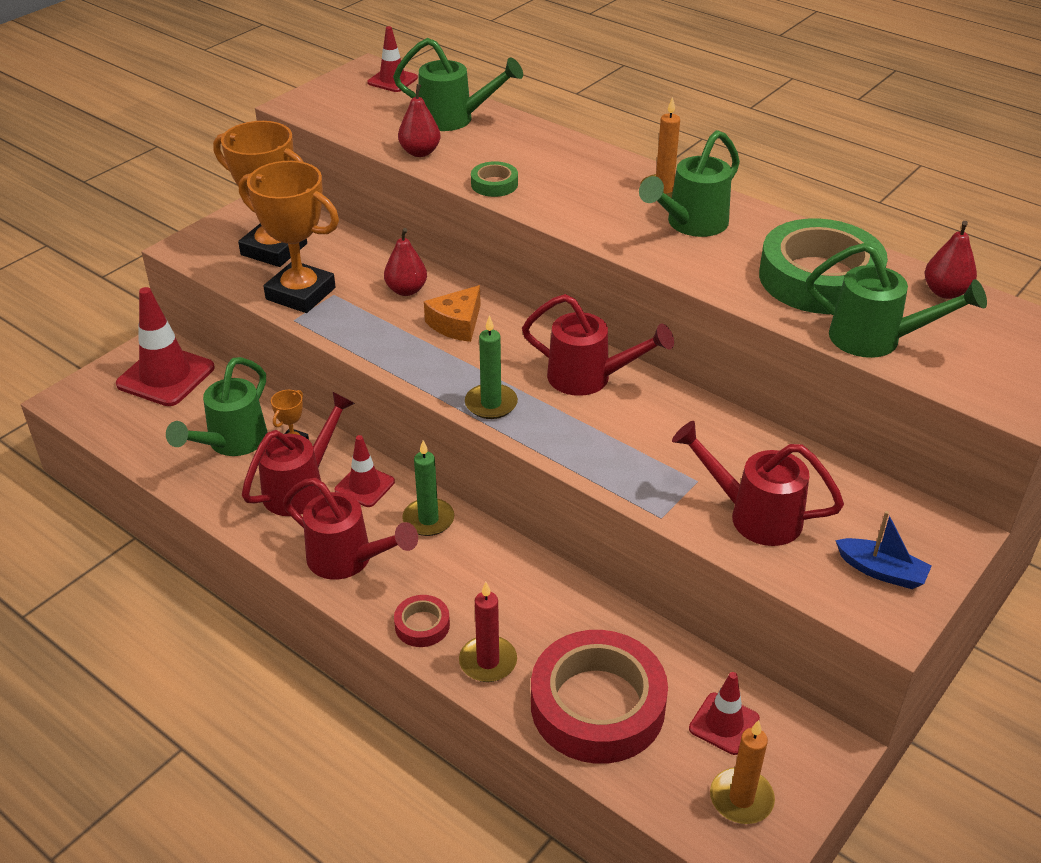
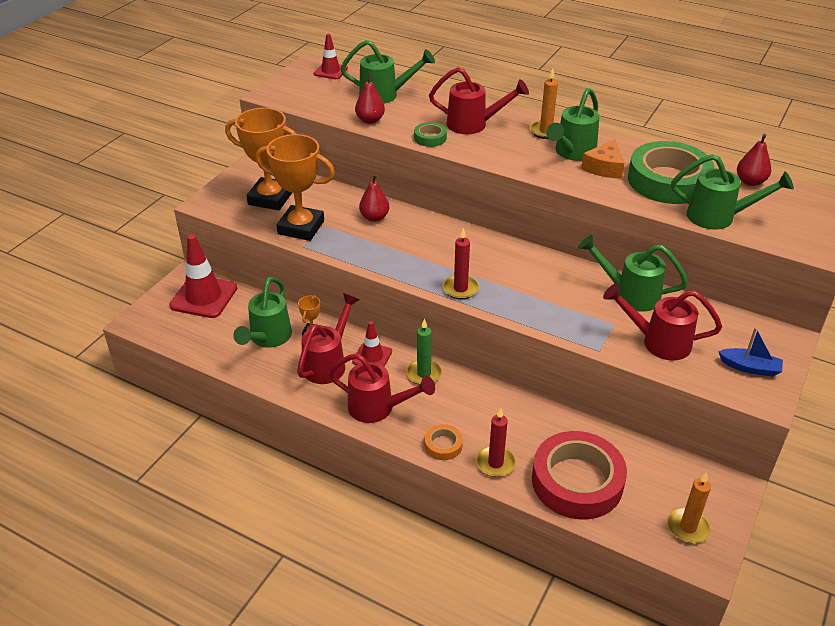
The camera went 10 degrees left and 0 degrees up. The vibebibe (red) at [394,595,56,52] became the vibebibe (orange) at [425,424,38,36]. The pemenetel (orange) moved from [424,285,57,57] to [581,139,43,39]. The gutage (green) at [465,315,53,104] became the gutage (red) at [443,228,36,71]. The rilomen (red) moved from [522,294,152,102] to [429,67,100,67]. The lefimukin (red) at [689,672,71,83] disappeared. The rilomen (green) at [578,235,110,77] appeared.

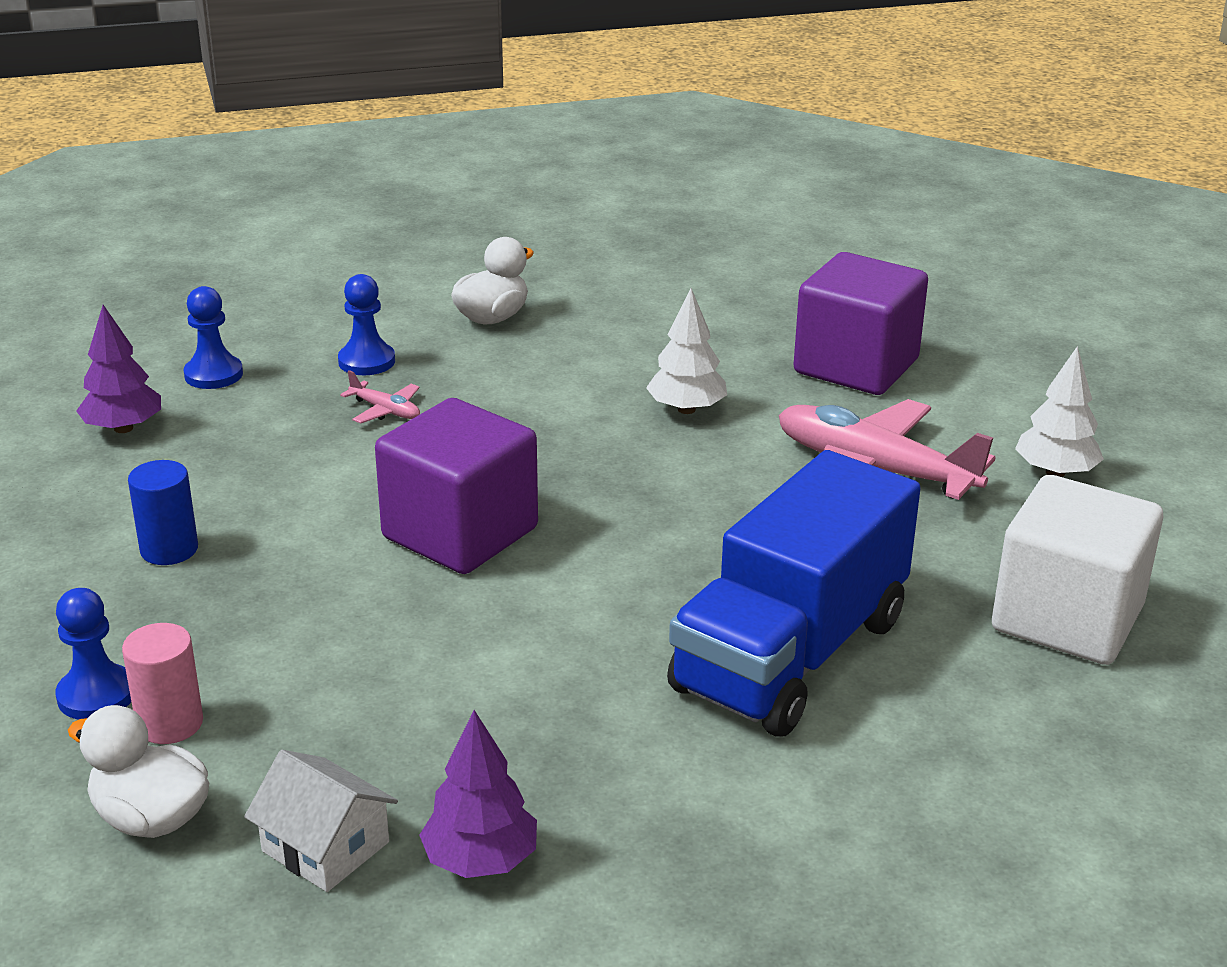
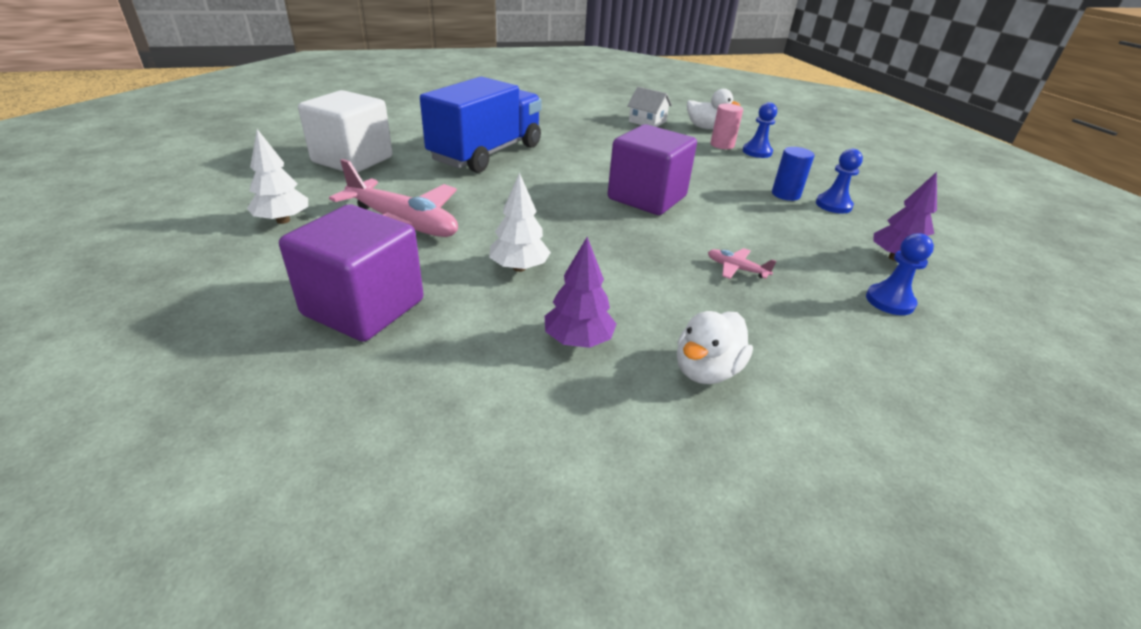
The camera went 175 degrees right and 5 degrees up. The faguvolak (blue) moved from [338,274,57,101] to [816,149,47,65]. The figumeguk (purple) moved from [420,710,117,168] to [545,237,71,111].

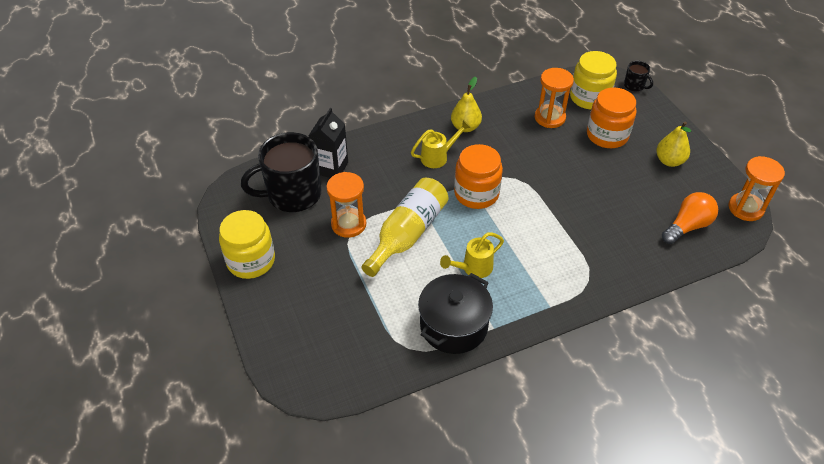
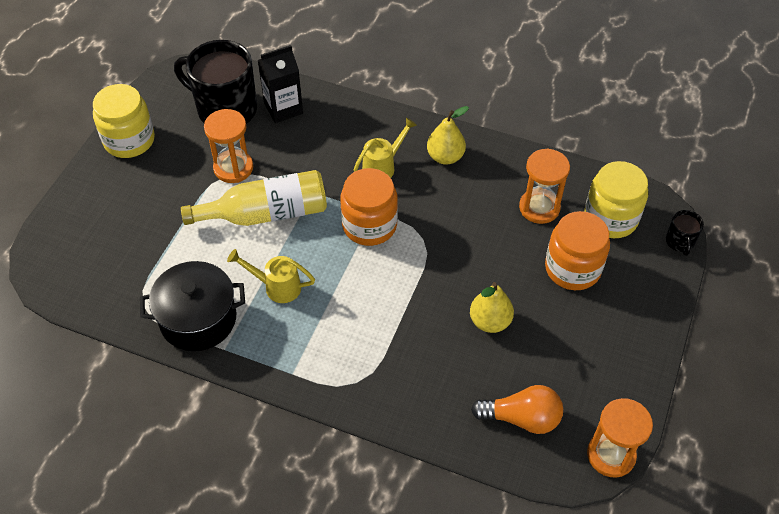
The camera went 45 degrees right and 5 degrees up. The rilomen (yellow) at [411,120,60,48] turned 60 degrees counterclockwise. The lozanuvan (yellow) moved from [656,122,35,45] to [470,282,44,51].

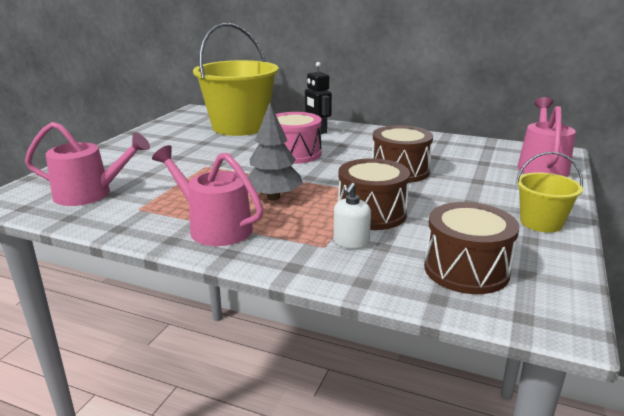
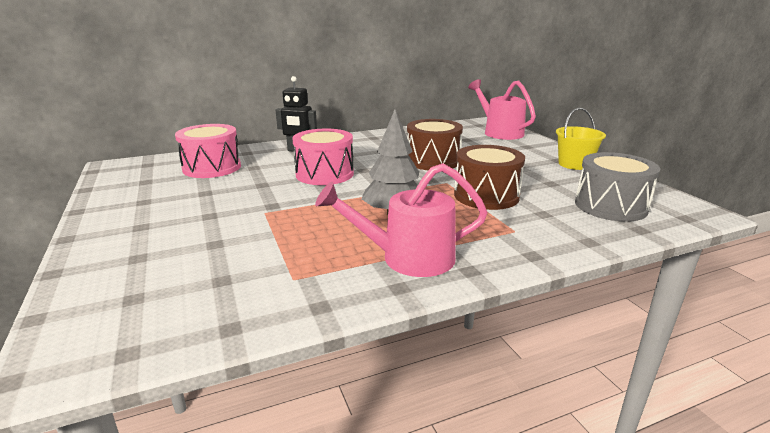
The camera went 45 degrees left and 0 degrees up. The rilomen (pink) at [25,122,125,84] disappeared. The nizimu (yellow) at [193,23,86,113] was replaced by the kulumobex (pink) at [175,124,66,54]. The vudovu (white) at [333,182,38,67] disappeared. The kulumobex (brown) at [424,202,95,92] became the kulumobex (grey) at [575,152,85,70].

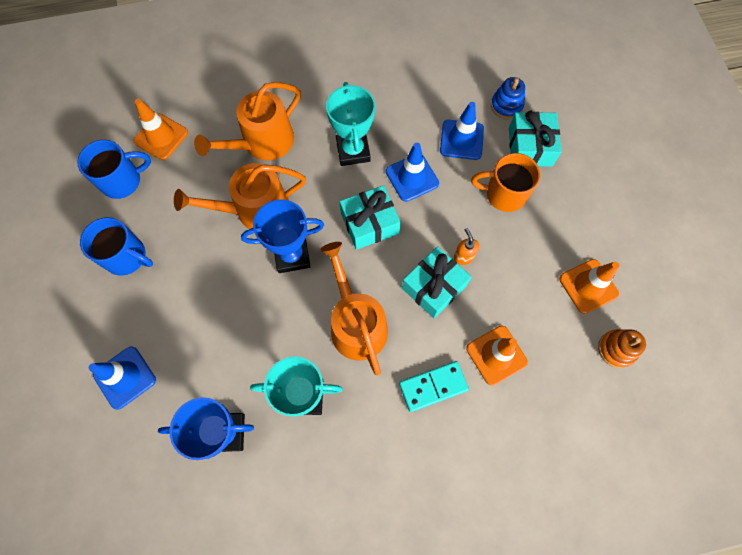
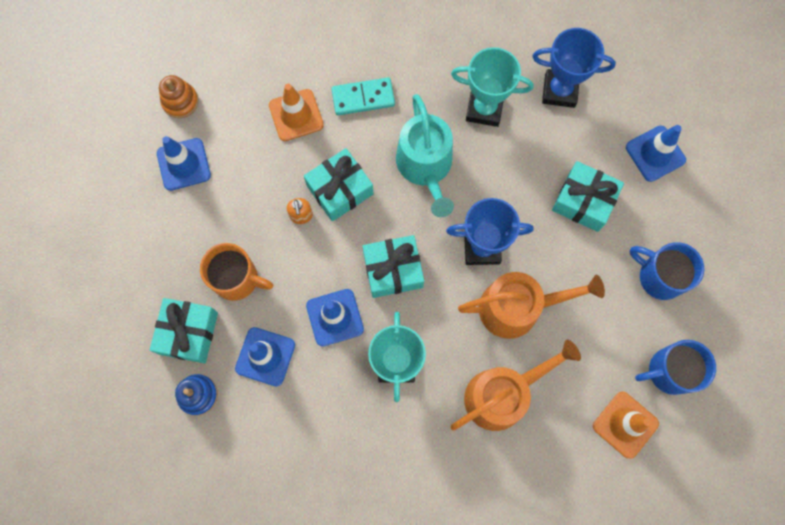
The camera went 170 degrees left and 5 degrees up. The rilomen (orange) at [320,242,68,134] became the rilomen (turquoise) at [396,94,58,123]. The lefimukin (orange) at [559,259,60,55] became the lefimukin (blue) at [157,136,54,55]. The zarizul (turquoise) at [552,161,72,71] appeared.

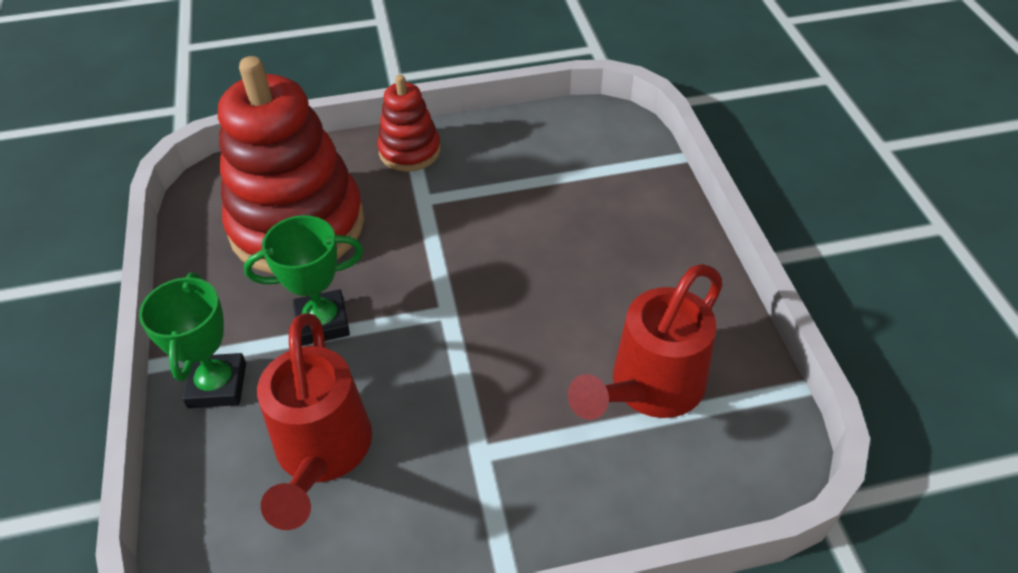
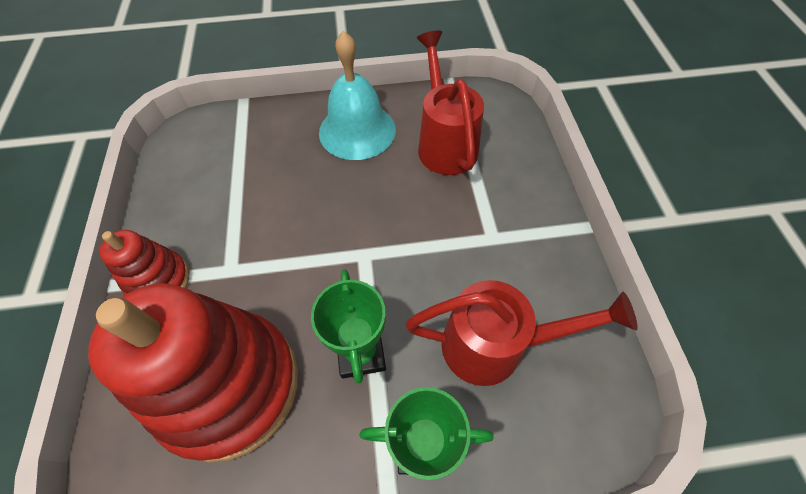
The camera went 85 degrees left and 10 degrees up. The rilomen (red) at [568,264,154,156] turned 150 degrees counterclockwise. The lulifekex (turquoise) at [319,31,77,129] appeared.

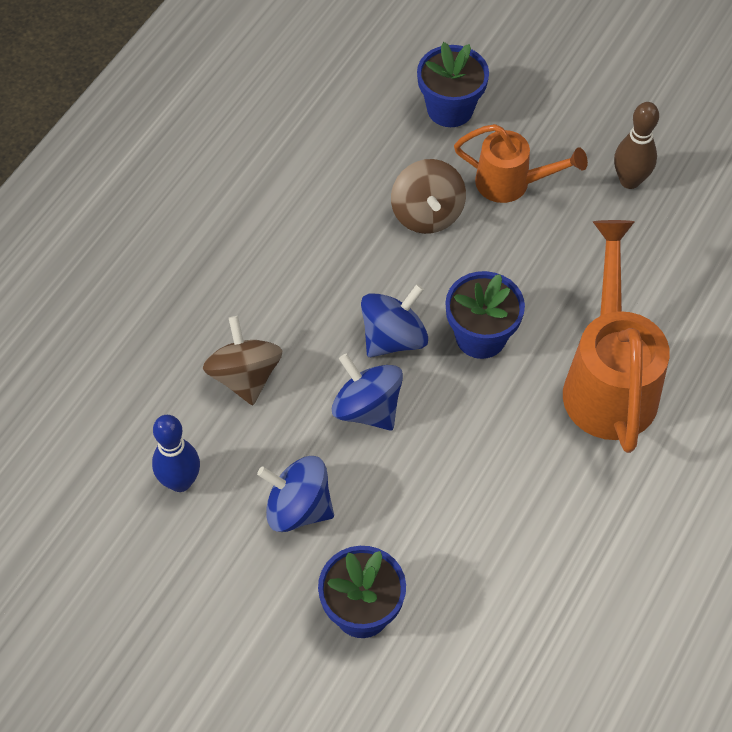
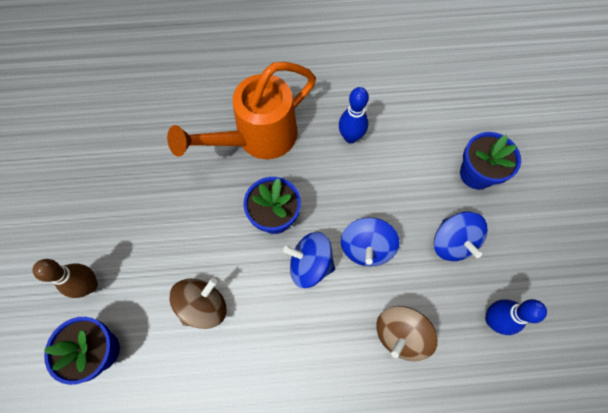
The camera went 125 degrees left and 10 degrees up. The rilomen (orange) at [454,124,134,79] disappeared. The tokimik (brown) moved from [614,102,45,87] to [33,259,65,39]. The tokimik (blue) at [339,87,30,56] appeared.

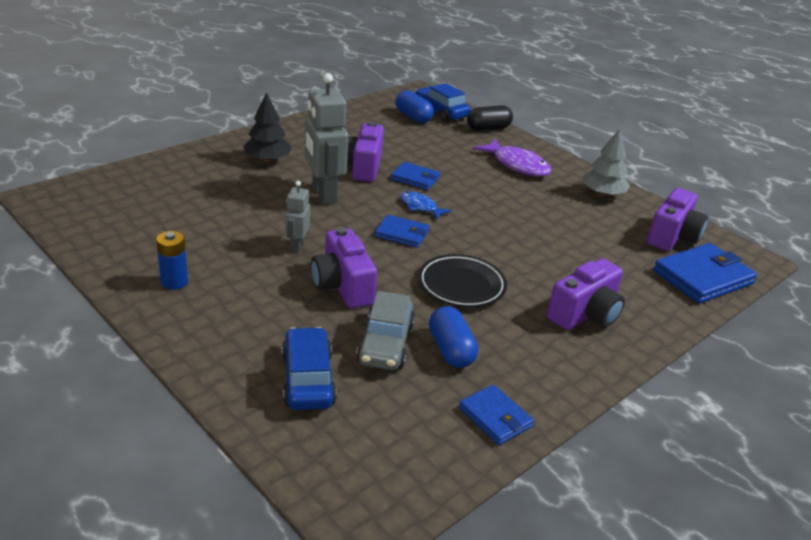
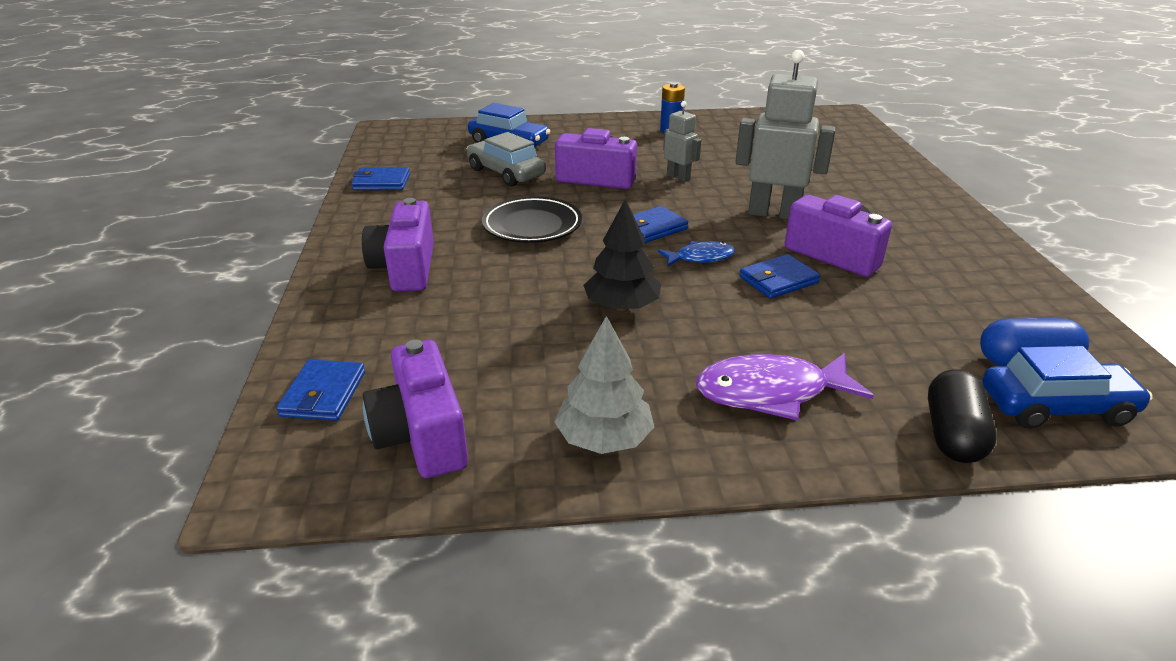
The camera went 130 degrees right and 0 degrees up. The figumeguk (black) moved from [243,93,48,69] to [583,199,78,112]. The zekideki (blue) at [429,306,49,62] disappeared. The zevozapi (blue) at [653,243,104,60] changed to 0.58 times the size.

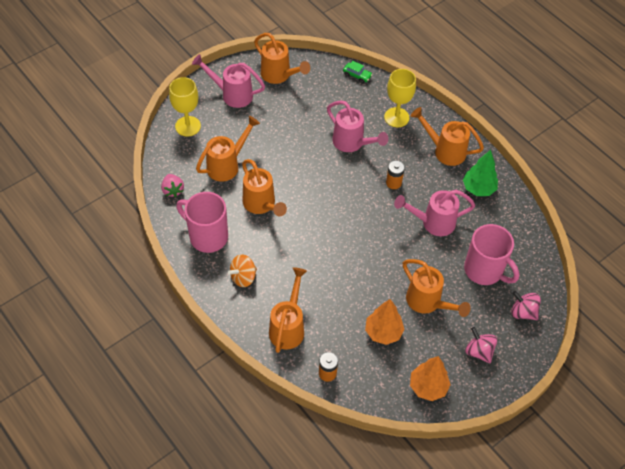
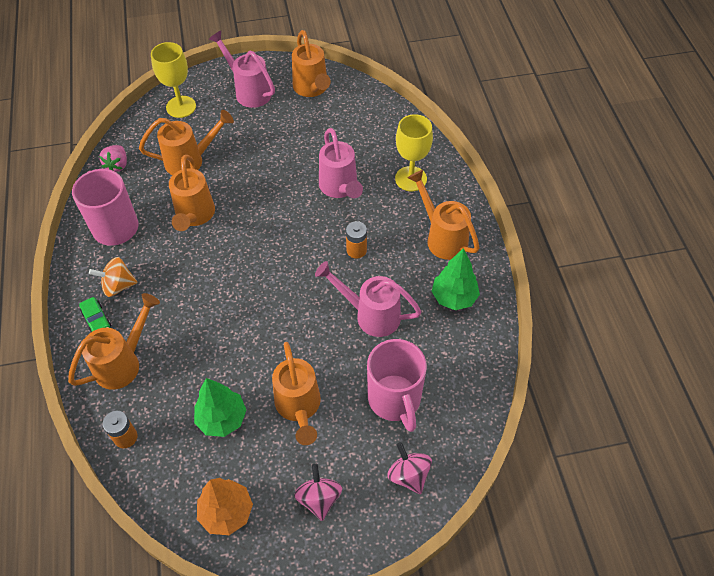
The camera went 30 degrees right and 0 degrees up. The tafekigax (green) moved from [343,61,30,23] to [79,297,32,36]. The figumeguk (orange) at [365,299,40,46] became the figumeguk (green) at [194,378,53,59].

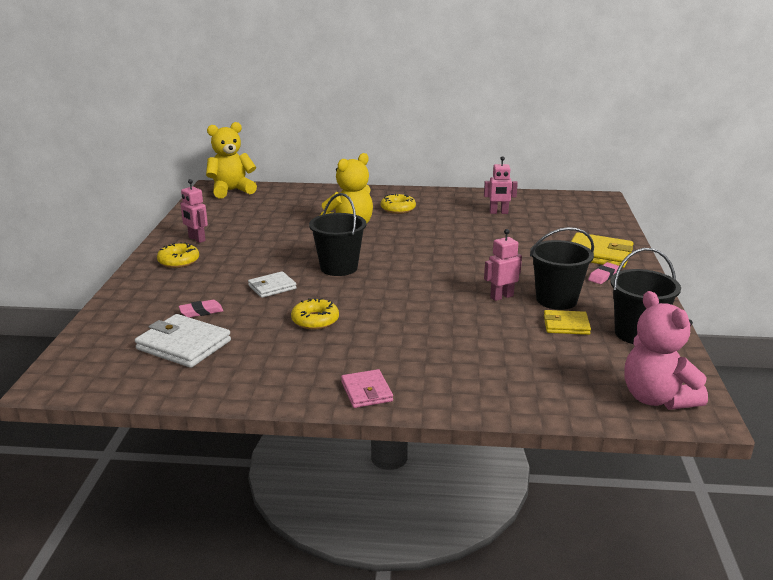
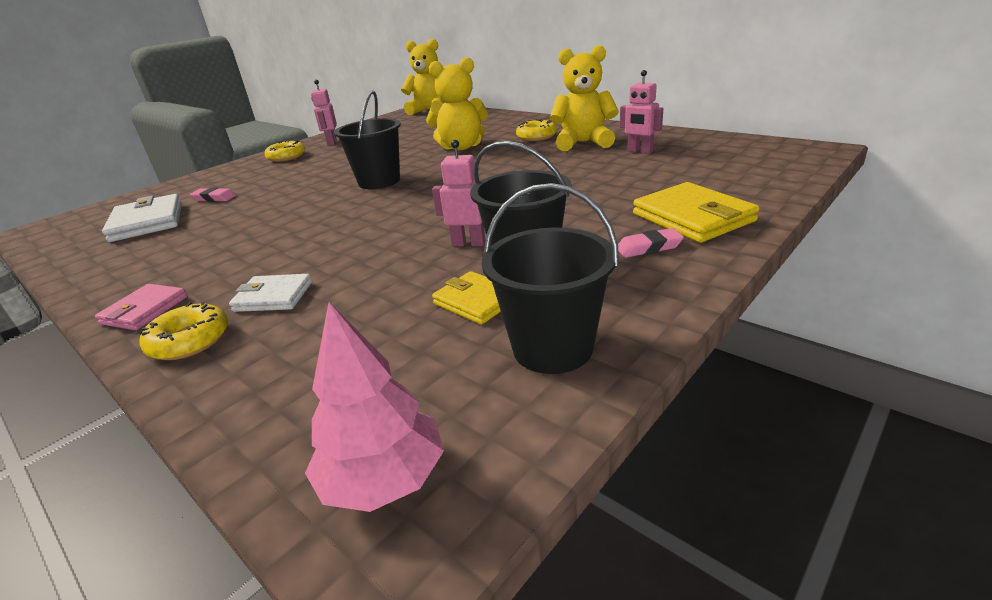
The camera went 40 degrees right and 5 degrees up. The zevozapi (white) moved from [248,271,49,27] to [229,274,83,38]. The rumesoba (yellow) moved from [291,298,48,32] to [140,302,88,58]. The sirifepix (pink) at [624,291,84,119] was replaced by the figumeguk (pink) at [305,302,139,210]. The sirifepix (yellow) at [550,45,69,106] appeared.

